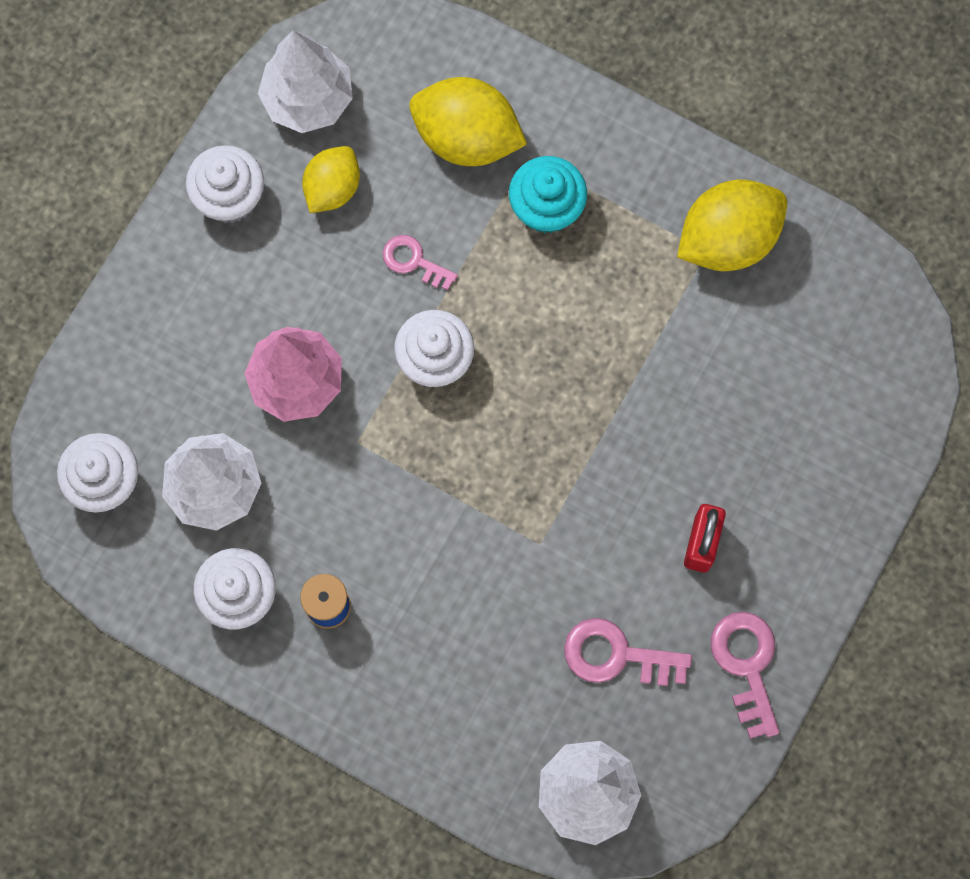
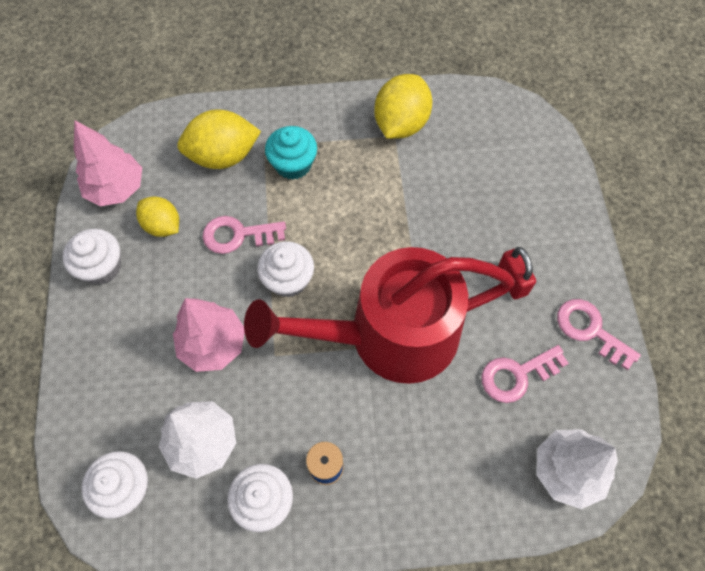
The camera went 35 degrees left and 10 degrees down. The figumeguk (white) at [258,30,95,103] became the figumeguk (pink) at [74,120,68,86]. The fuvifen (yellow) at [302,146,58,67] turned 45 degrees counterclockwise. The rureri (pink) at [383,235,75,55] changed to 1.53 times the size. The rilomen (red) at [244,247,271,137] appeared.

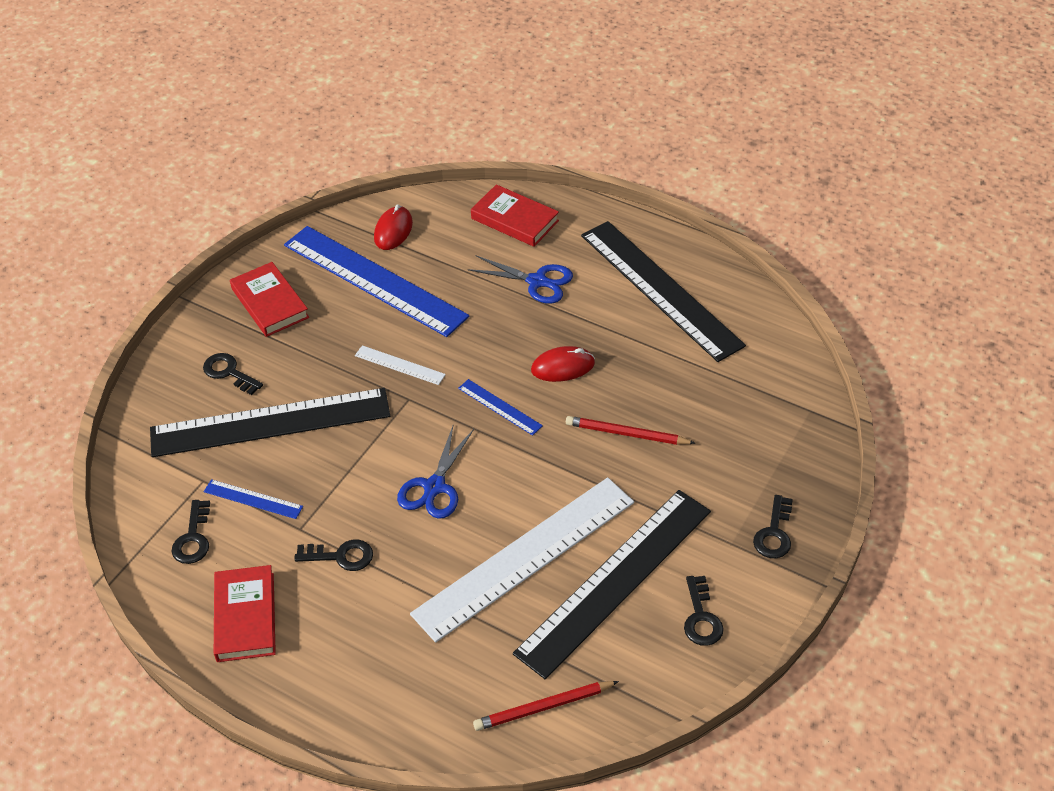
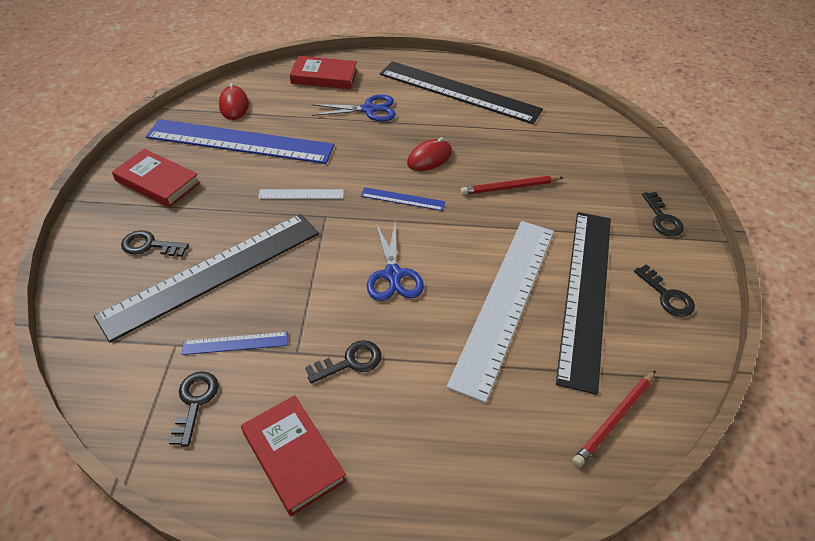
The camera went 30 degrees left and 0 degrees up. The rureri (black) at [172,500,38,64] turned 150 degrees counterclockwise.

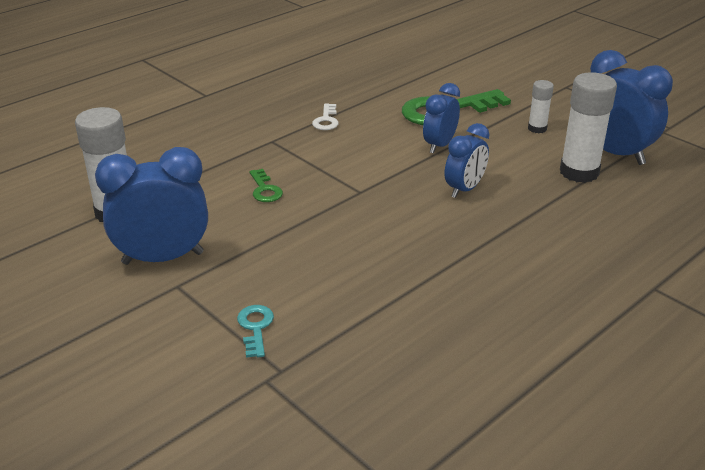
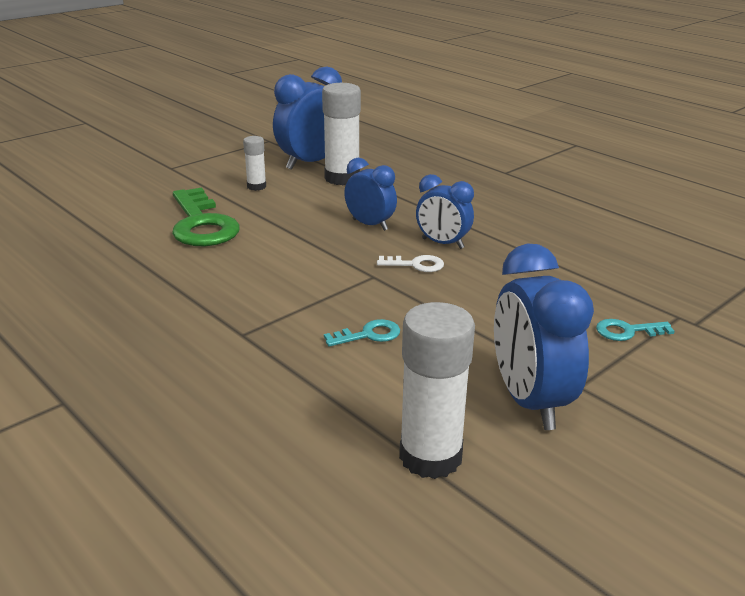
The camera went 90 degrees left and 5 degrees down. The rureri (green) at [249,169,34,33] became the rureri (turquoise) at [324,319,76,28]. The rureri (white) moved from [312,103,27,27] to [377,255,67,17]. The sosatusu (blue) moved from [423,83,37,70] to [416,174,58,75].

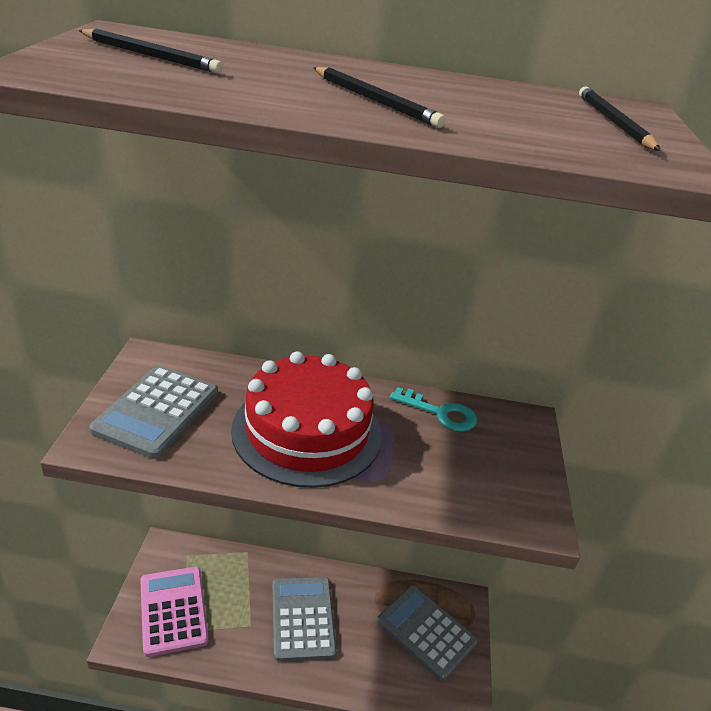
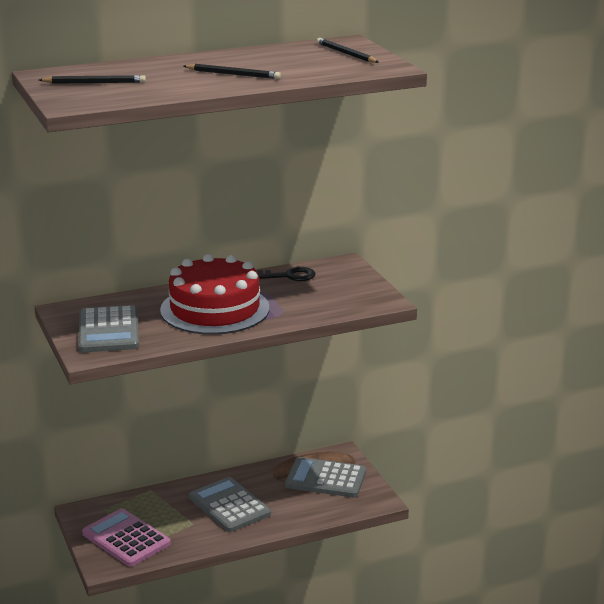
The camera went 25 degrees left and 10 degrees down. The rureri (turquoise) at [390,387,87,45] became the rureri (black) at [258,267,57,14].

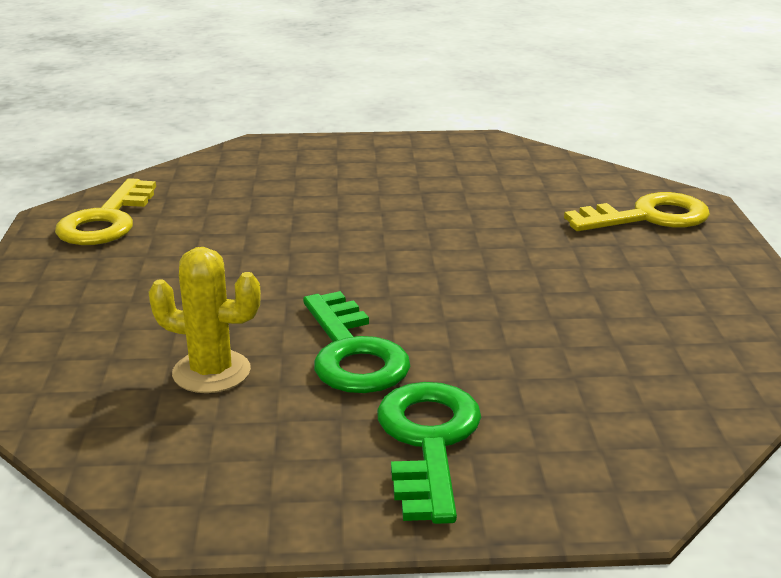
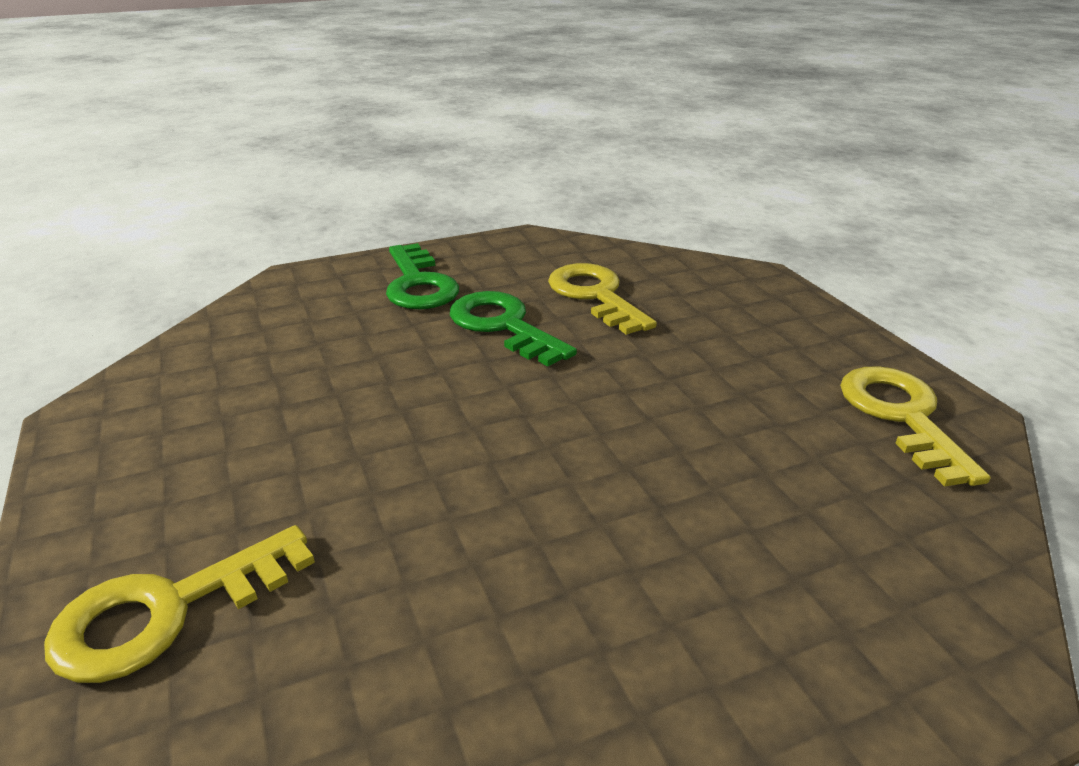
The camera went 160 degrees right and 5 degrees up. The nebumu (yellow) at [148,247,113,146] was replaced by the rureri (yellow) at [548,263,109,72].

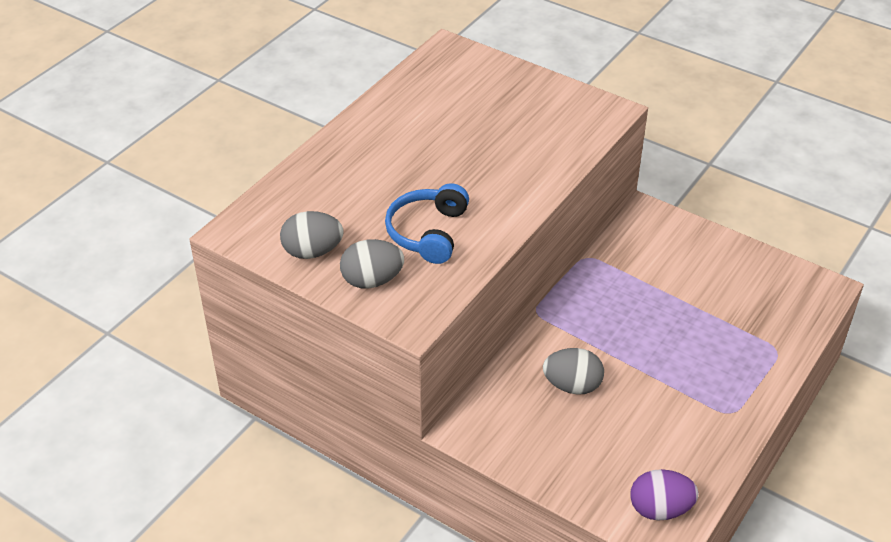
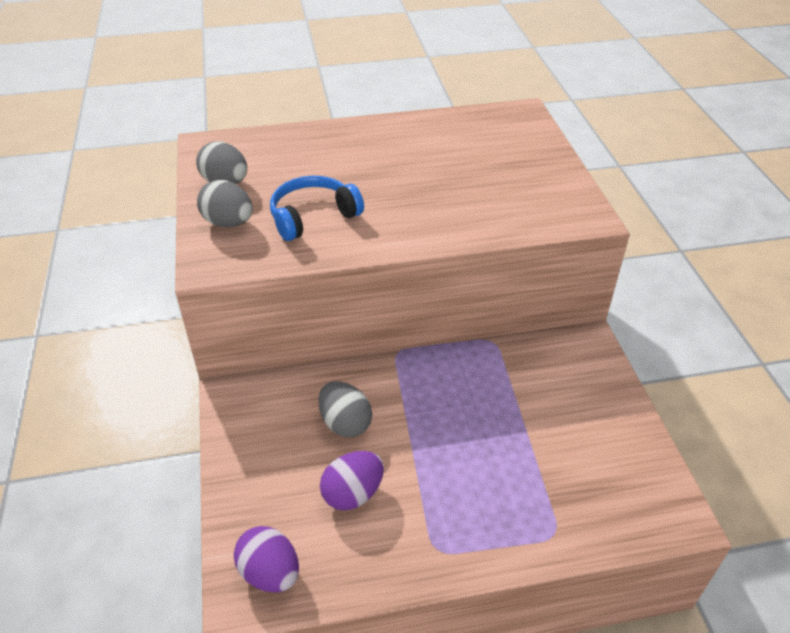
The camera went 45 degrees right and 0 degrees up. The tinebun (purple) at [320,451,64,59] appeared.

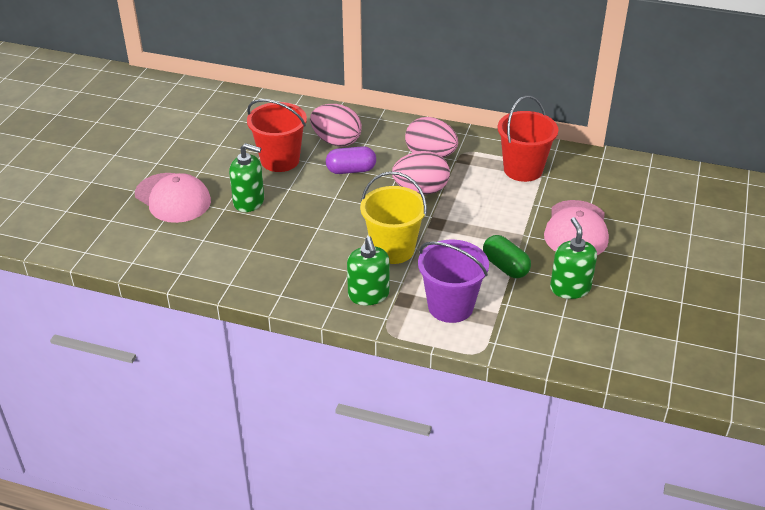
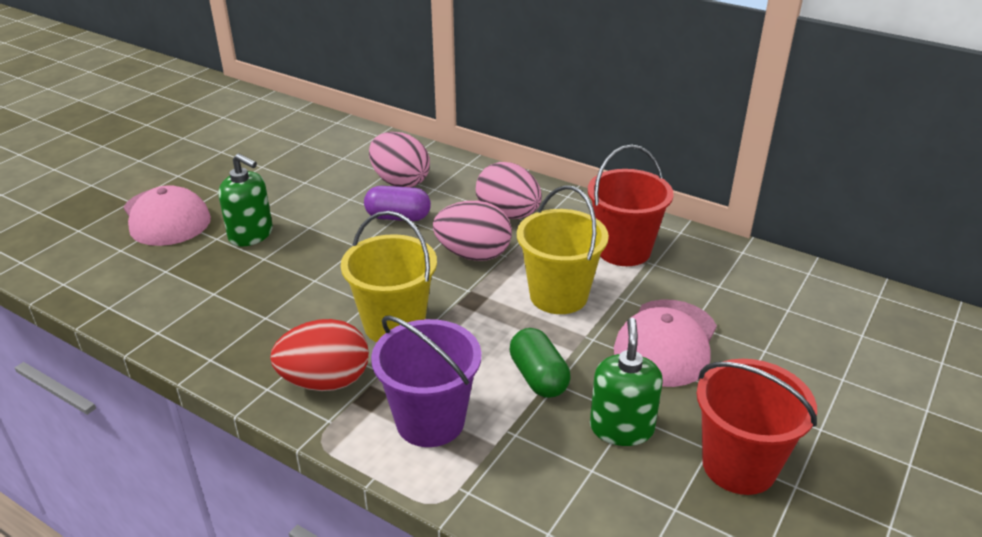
The camera went 15 degrees right and 5 degrees down. The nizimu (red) moved from [247,99,60,73] to [697,359,120,136]. The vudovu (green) at [347,236,43,69] was replaced by the tinebun (red) at [270,319,99,72]. The nizimu (yellow) at [517,185,92,129] appeared.

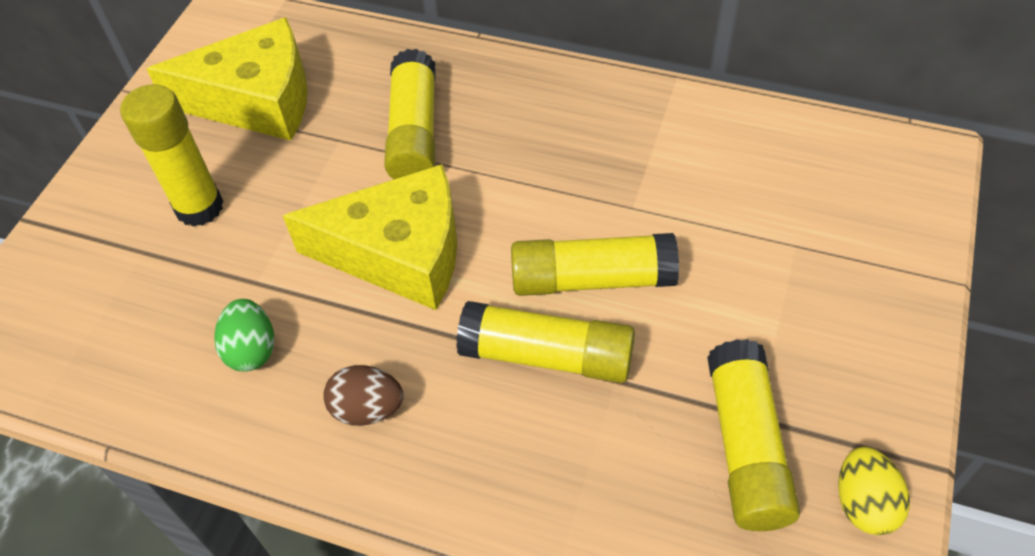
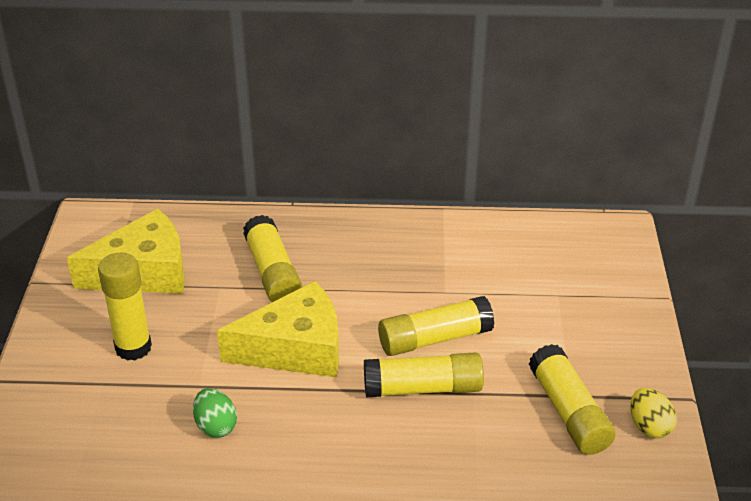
The camera went 20 degrees left and 15 degrees down. The tinebun (brown) at [323,365,81,61] disappeared.

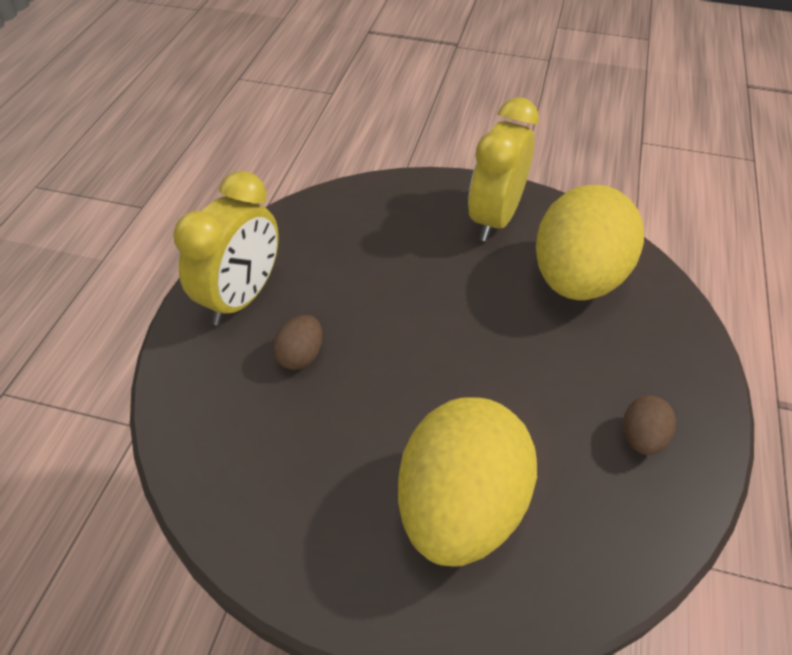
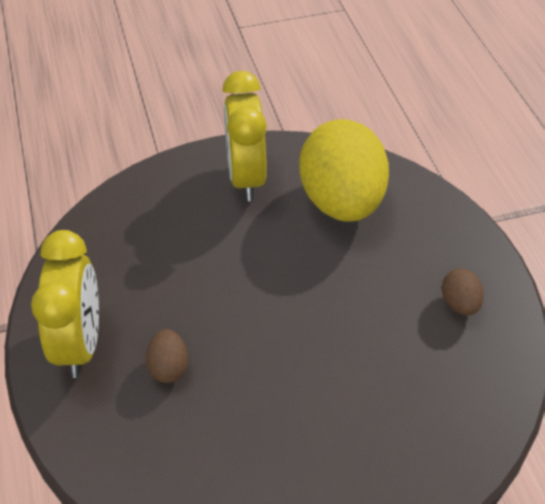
The camera went 30 degrees left and 0 degrees up. The tinebun (yellow) at [398,398,139,169] disappeared.

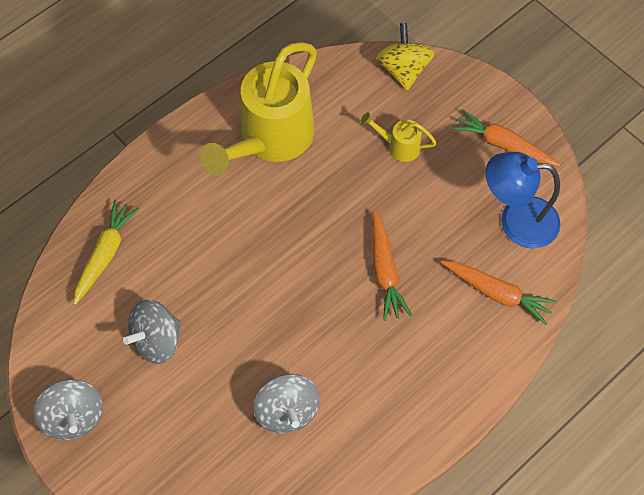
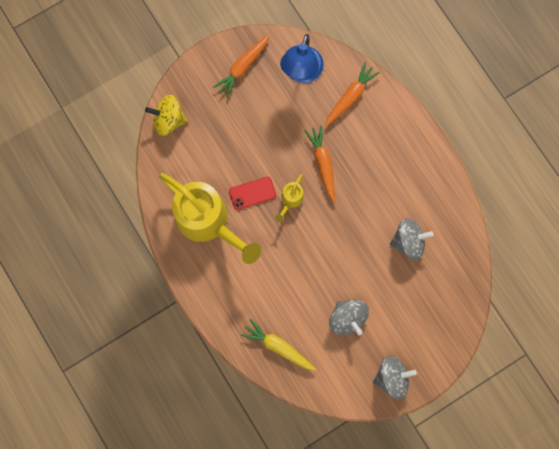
The camera went 80 degrees left and 15 degrees up. The rilomen (yellow) moved from [360,112,77,50] to [275,174,29,48]. The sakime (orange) at [372,211,40,110] turned 105 degrees counterclockwise. The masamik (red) at [229,177,47,33] appeared.

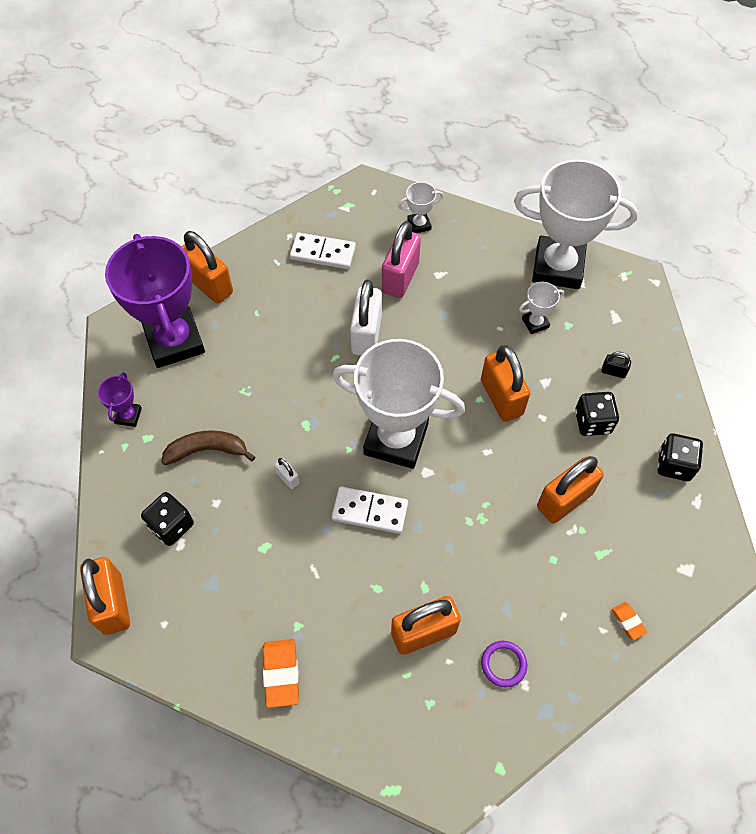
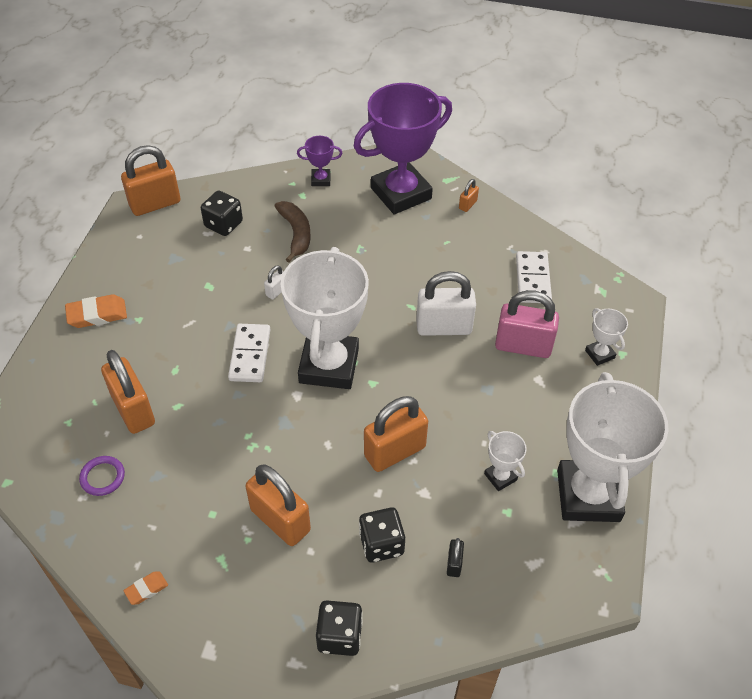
The camera went 80 degrees right and 10 degrees down. The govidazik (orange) at [181,231,52,73] changed to 0.45 times the size.

